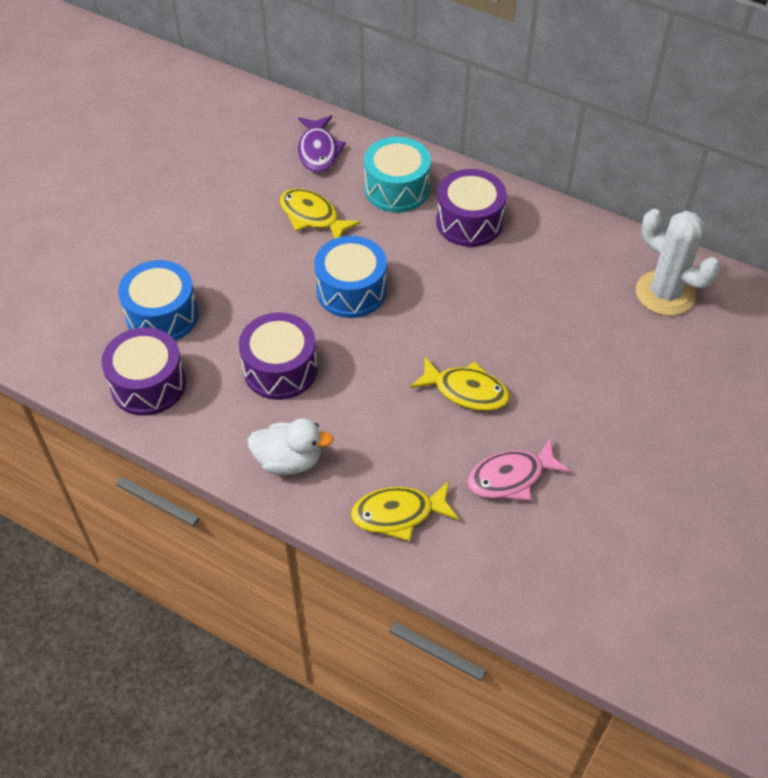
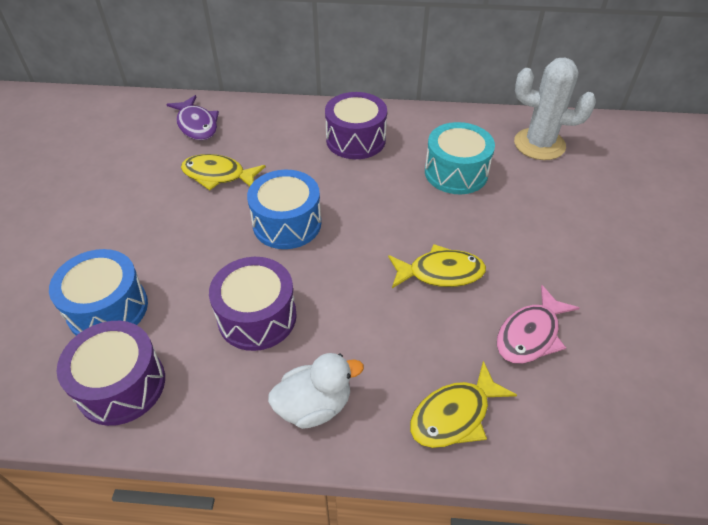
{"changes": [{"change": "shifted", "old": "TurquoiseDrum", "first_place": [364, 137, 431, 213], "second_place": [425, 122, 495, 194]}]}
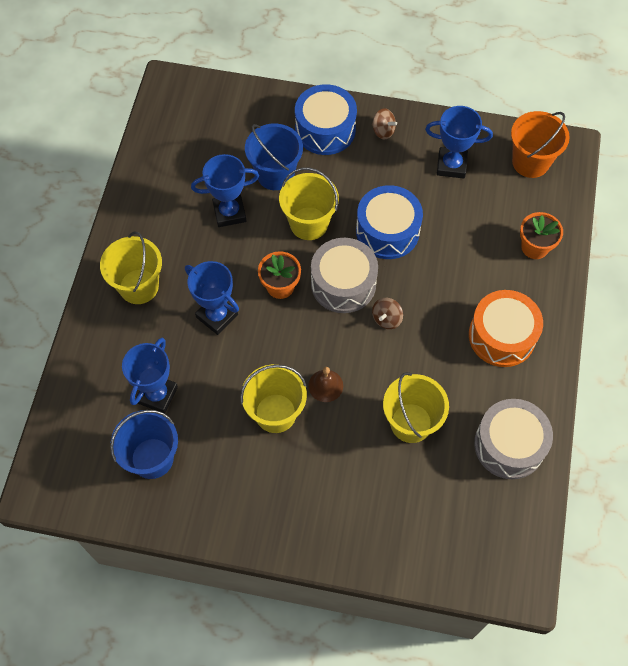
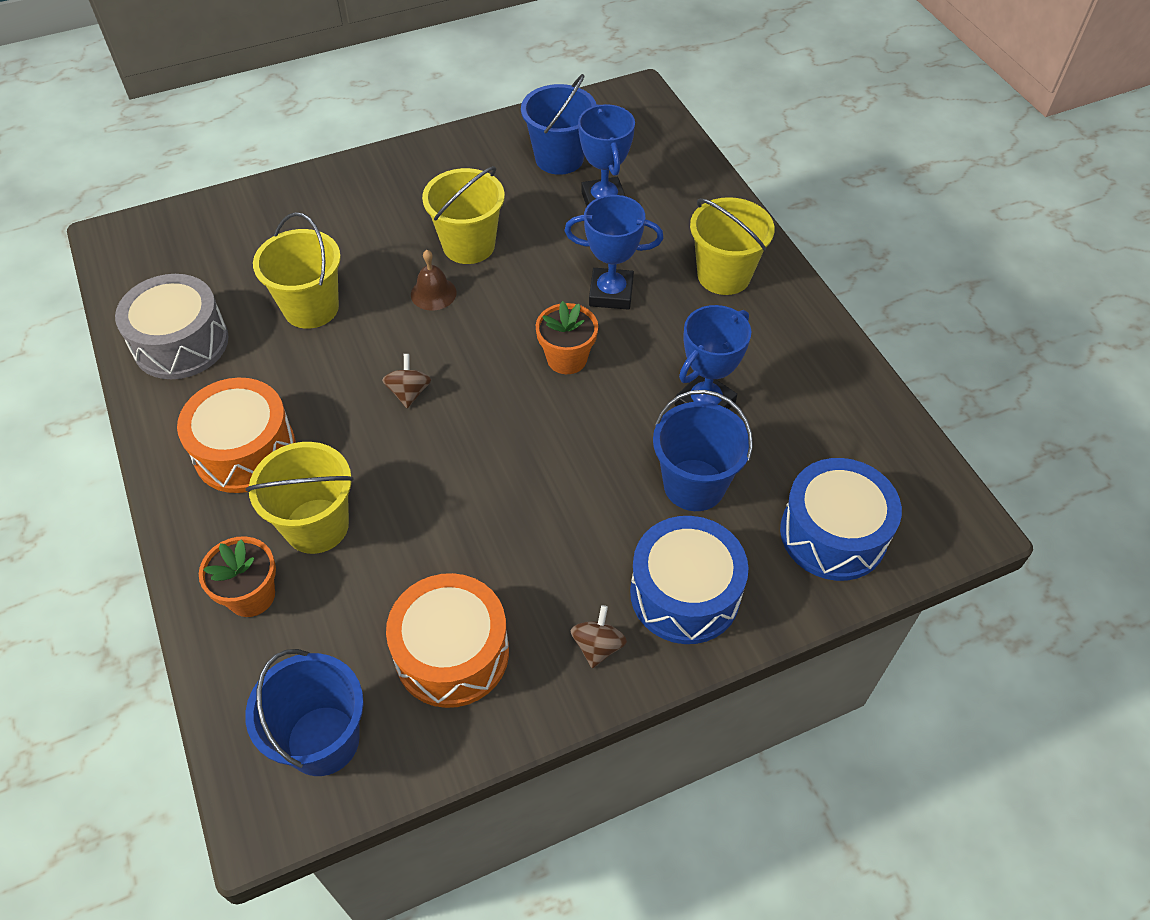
{"changes": [{"change": "swapped", "old": "BlueTrophy", "new": "OrangeDrum", "first_place": [425, 106, 493, 178], "second_place": [386, 573, 509, 708]}, {"change": "rotated", "old": "BrownSpinningTop", "first_place": [372, 108, 397, 139], "second_place": [571, 605, 627, 668], "degrees": 105}, {"change": "repainted", "old": "OrangeBucket", "new": "BlueBucket", "first_place": [511, 111, 570, 178], "second_place": [245, 649, 364, 776]}, {"change": "shifted", "old": "YellowBucket", "first_place": [279, 167, 339, 240], "second_place": [246, 442, 354, 554]}, {"change": "shifted", "old": "BlueDrum", "first_place": [356, 185, 423, 259], "second_place": [780, 458, 902, 581]}, {"change": "gone", "old": "GreyDrum", "first_place": [311, 238, 378, 313]}]}
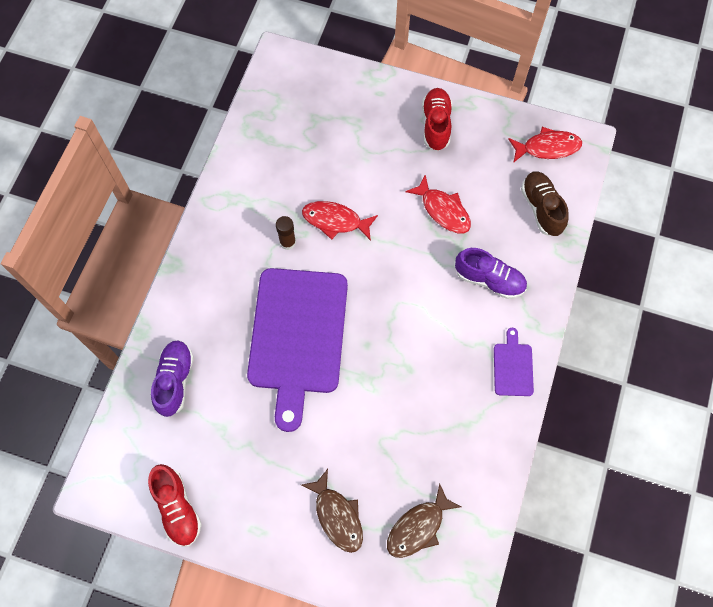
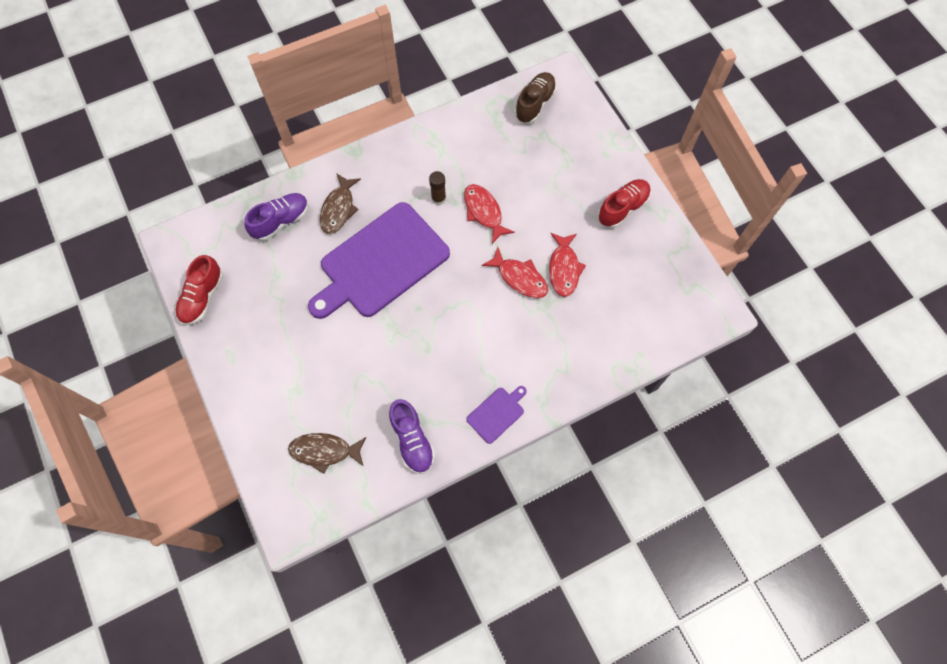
{"changes": [{"change": "shifted", "old": "RedFish", "first_place": [508, 127, 582, 163], "second_place": [482, 247, 548, 298]}, {"change": "shifted", "old": "BrownShoe", "first_place": [521, 171, 569, 236], "second_place": [515, 72, 557, 123]}, {"change": "shifted", "old": "PurpleShoe", "first_place": [455, 248, 527, 299], "second_place": [389, 399, 435, 474]}, {"change": "shifted", "old": "BrownFish", "first_place": [301, 469, 363, 553], "second_place": [320, 173, 361, 234]}]}
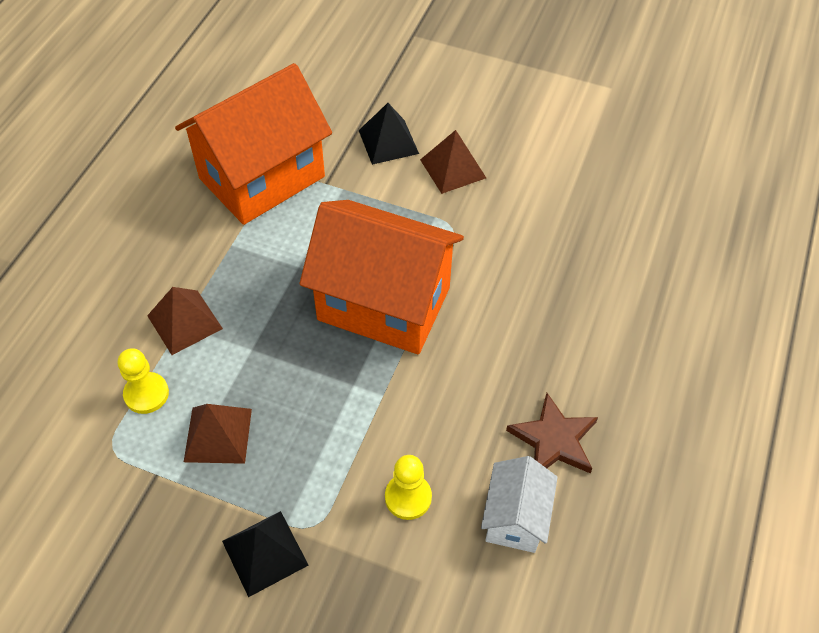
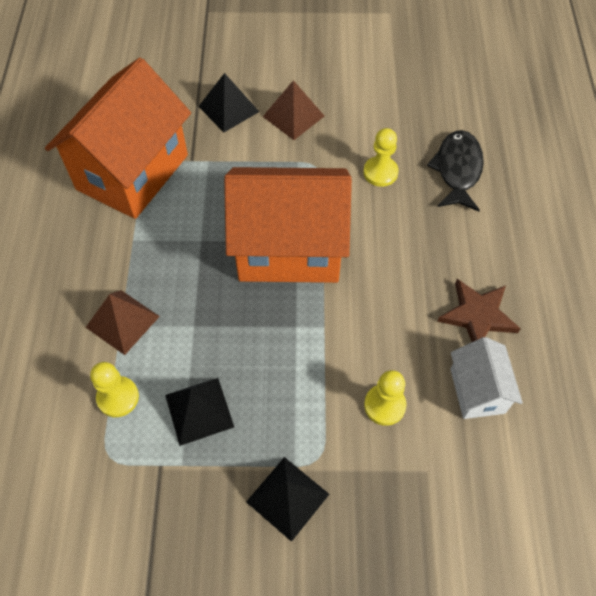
{"changes": [{"change": "repainted", "old": "BrownPyramid", "new": "BlackPyramid", "first_place": [184, 404, 252, 464], "second_place": [165, 378, 234, 446]}, {"change": "new", "new": "YellowPawn", "second_place": [363, 128, 399, 187]}, {"change": "new", "new": "BlackFish", "second_place": [427, 130, 484, 211]}]}
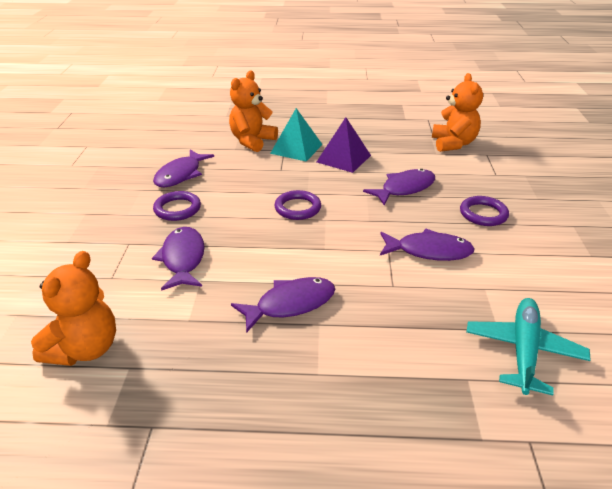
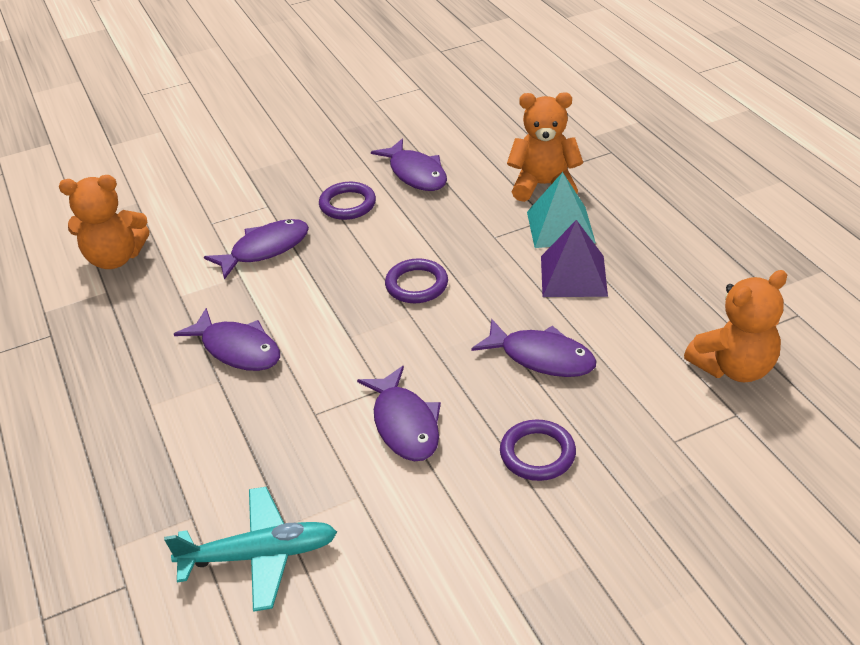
{"changes": [{"change": "rotated", "old": "PurpleFish", "first_place": [153, 149, 214, 187], "second_place": [371, 139, 447, 191], "degrees": -120}]}
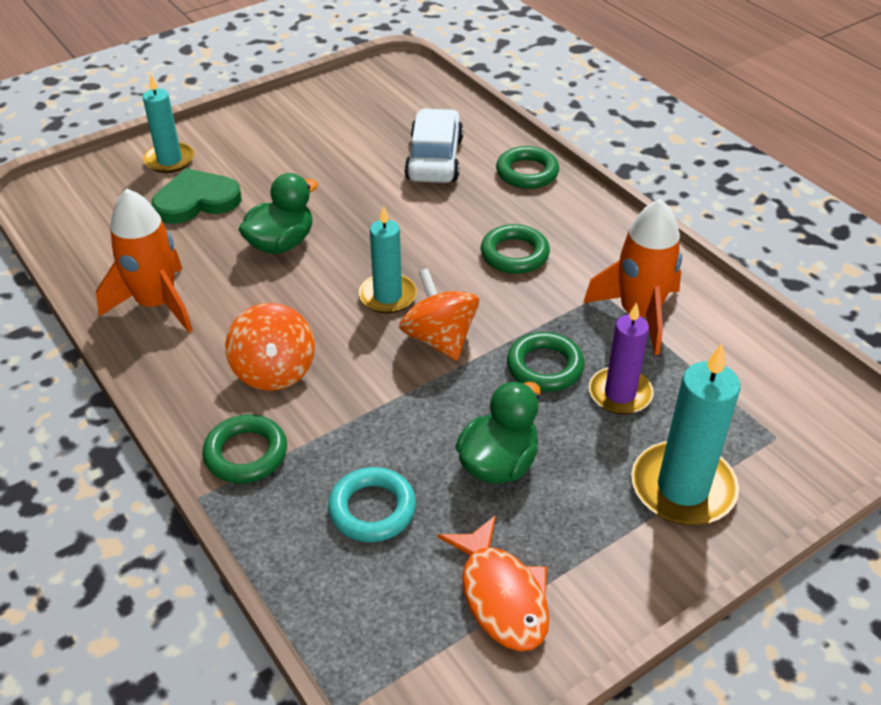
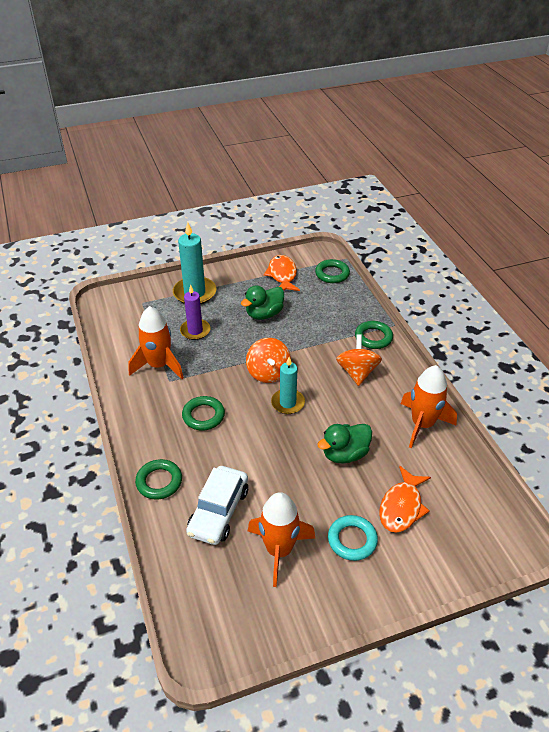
{"changes": [{"change": "gone", "old": "TurquoiseCandle", "first_place": [143, 75, 194, 173]}, {"change": "swapped", "old": "GreenHeart", "new": "OrangeFish", "first_place": [152, 168, 242, 224], "second_place": [379, 466, 431, 533]}, {"change": "shifted", "old": "GreenRing", "first_place": [507, 332, 585, 392], "second_place": [315, 259, 350, 283]}, {"change": "shifted", "old": "TurquoiseRing", "first_place": [328, 467, 416, 542], "second_place": [328, 515, 378, 561]}, {"change": "new", "new": "OrangeRocket", "second_place": [248, 492, 315, 587]}]}
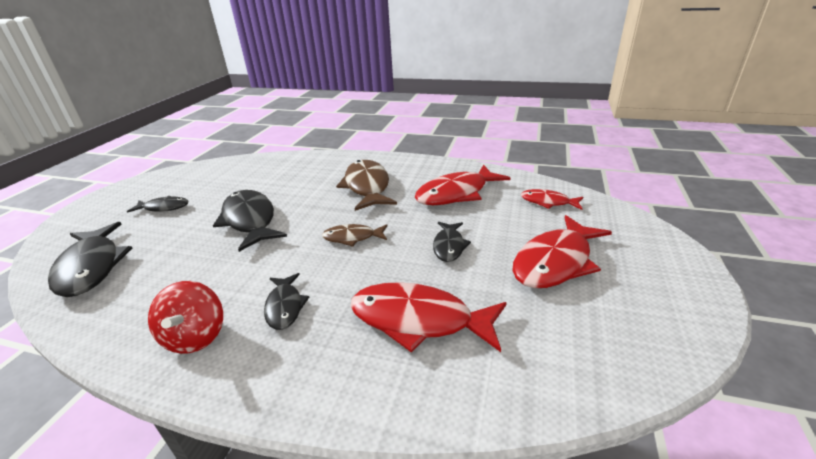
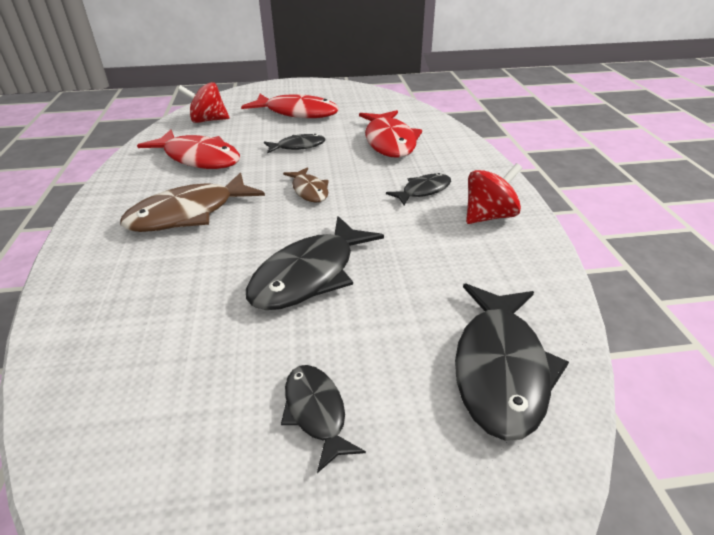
{"changes": [{"change": "swapped", "old": "RedFish", "new": "RedSpinningTop", "first_place": [521, 189, 583, 210], "second_place": [178, 82, 229, 123]}, {"change": "rotated", "old": "BlackFish", "first_place": [48, 222, 132, 297], "second_place": [455, 284, 569, 441], "degrees": 150}]}
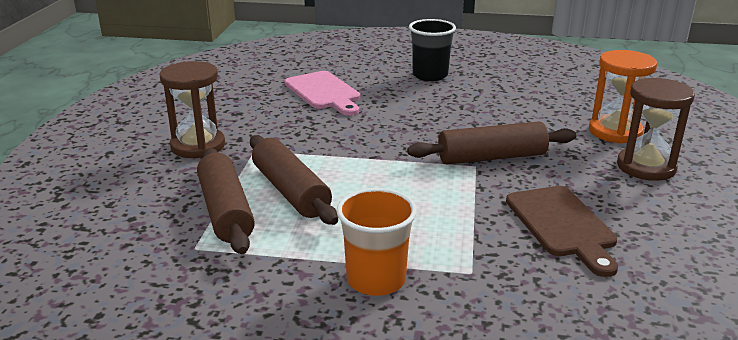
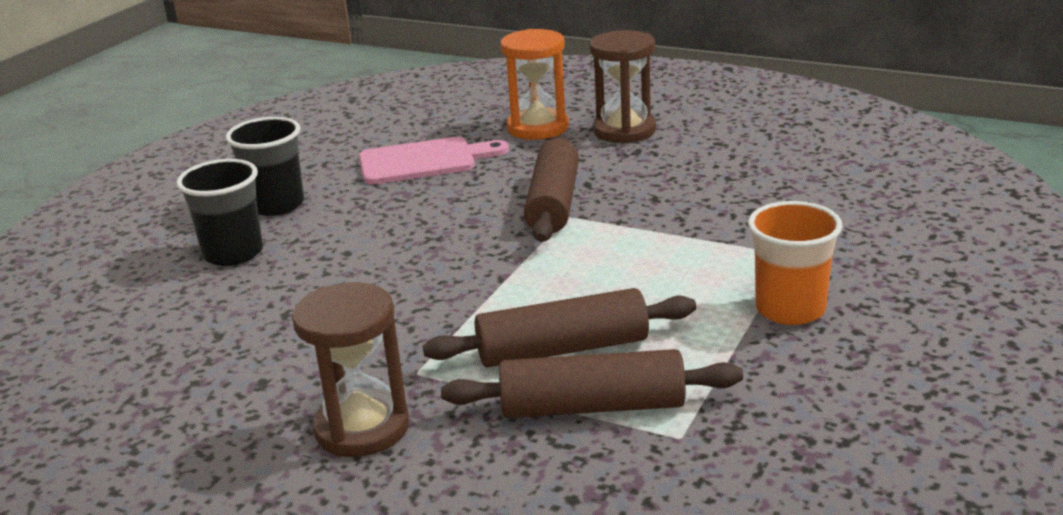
{"changes": [{"change": "shifted", "old": "PinkCuttingBoard", "first_place": [285, 71, 360, 116], "second_place": [359, 137, 509, 184]}, {"change": "gone", "old": "BrownCuttingBoard", "first_place": [506, 186, 618, 277]}, {"change": "new", "new": "BlackCup", "second_place": [177, 159, 263, 266]}]}
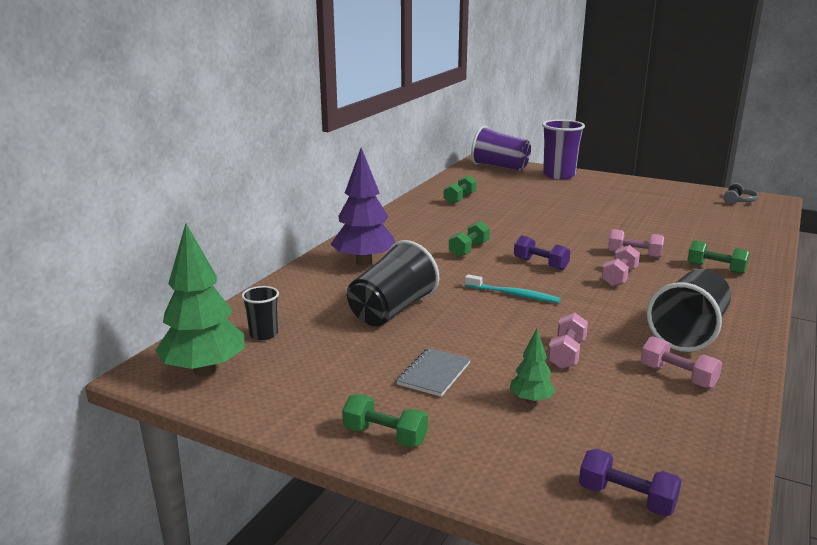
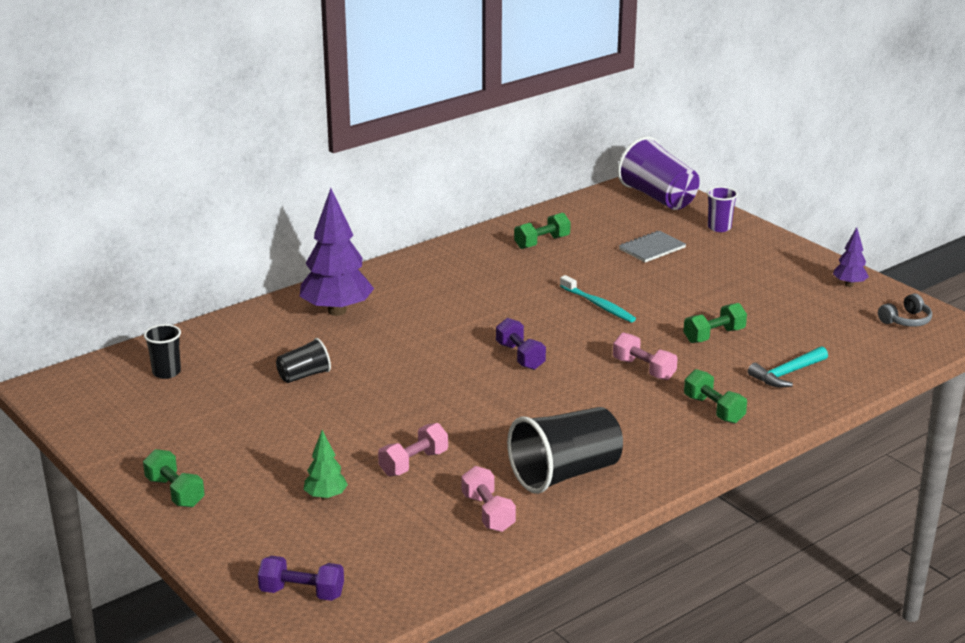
{"changes": [{"change": "scaled", "old": "PurpleCup", "first_place": [542, 120, 585, 179], "second_place": [707, 187, 738, 232], "factor": 0.52}, {"change": "shifted", "old": "GreenDumbbell", "first_place": [449, 221, 490, 257], "second_place": [683, 303, 747, 343]}, {"change": "gone", "old": "GreenTree", "first_place": [155, 223, 245, 376]}, {"change": "scaled", "old": "BlackCup", "first_place": [347, 240, 439, 326], "second_place": [276, 338, 331, 383], "factor": 0.52}, {"change": "gone", "old": "PinkDumbbell", "first_place": [601, 245, 640, 286]}, {"change": "shifted", "old": "TurquoiseToothbrush", "first_place": [465, 274, 560, 303], "second_place": [560, 275, 636, 322]}, {"change": "shifted", "old": "GreyNotebook", "first_place": [396, 348, 471, 397], "second_place": [619, 231, 686, 262]}, {"change": "rotated", "old": "PurpleDumbbell", "first_place": [579, 449, 682, 517], "second_place": [258, 556, 344, 601], "degrees": -45}, {"change": "new", "new": "PurpleTree", "second_place": [833, 227, 869, 287]}, {"change": "new", "new": "TurquoiseHammer", "second_place": [748, 346, 828, 387]}]}
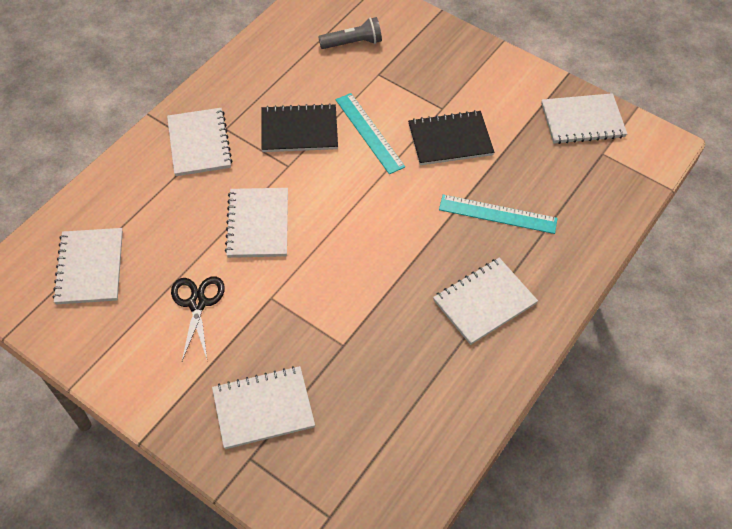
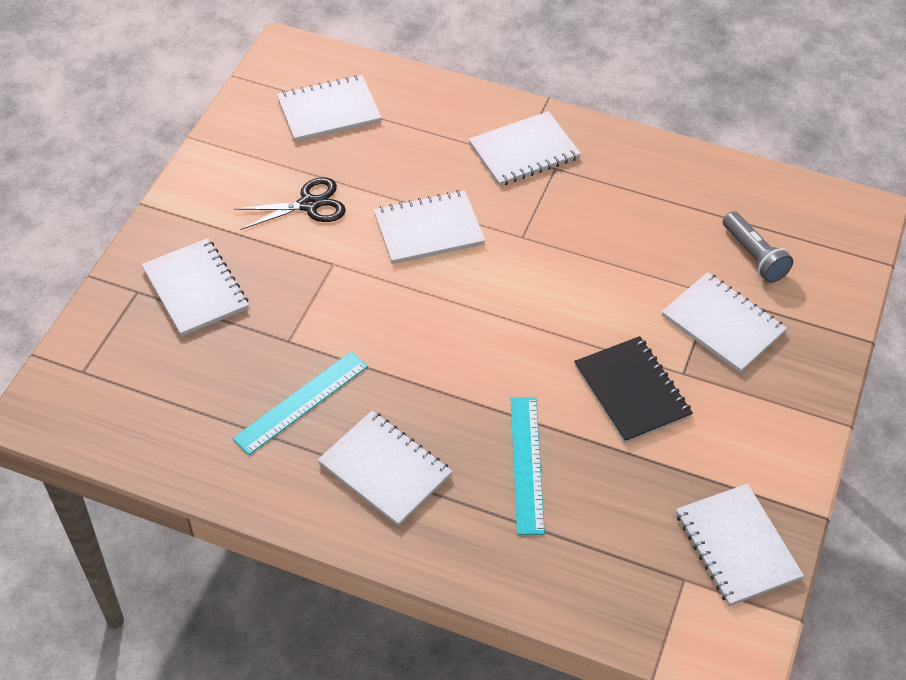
{"changes": [{"change": "shifted", "old": "TurquoiseRuler", "first_place": [335, 93, 405, 174], "second_place": [232, 351, 368, 455]}, {"change": "gone", "old": "BlackNotebook", "first_place": [262, 103, 338, 152]}, {"change": "new", "new": "WhiteNotebook", "second_place": [662, 272, 787, 373]}]}
